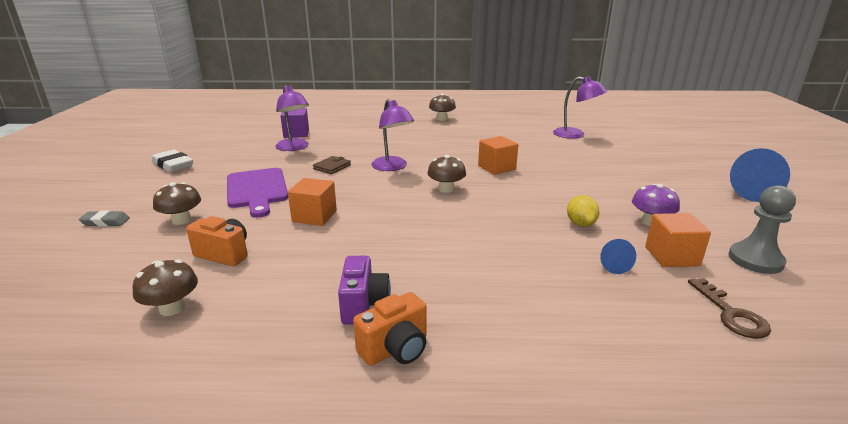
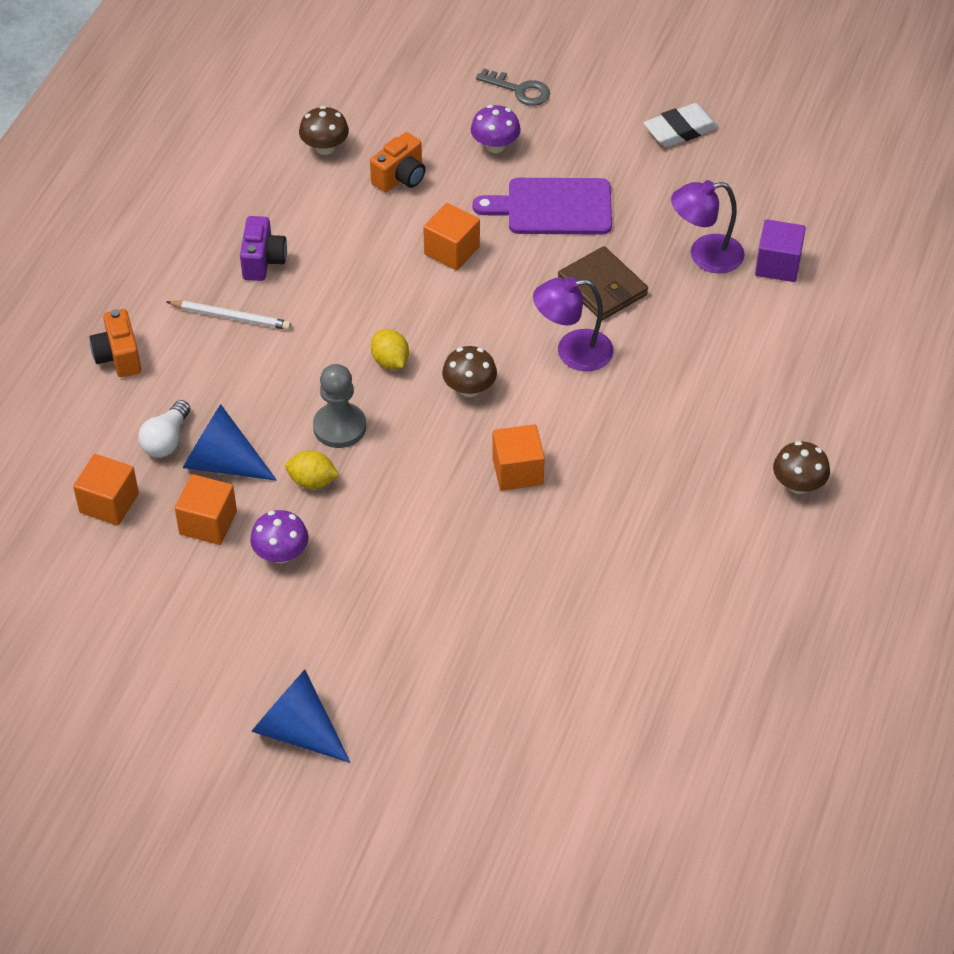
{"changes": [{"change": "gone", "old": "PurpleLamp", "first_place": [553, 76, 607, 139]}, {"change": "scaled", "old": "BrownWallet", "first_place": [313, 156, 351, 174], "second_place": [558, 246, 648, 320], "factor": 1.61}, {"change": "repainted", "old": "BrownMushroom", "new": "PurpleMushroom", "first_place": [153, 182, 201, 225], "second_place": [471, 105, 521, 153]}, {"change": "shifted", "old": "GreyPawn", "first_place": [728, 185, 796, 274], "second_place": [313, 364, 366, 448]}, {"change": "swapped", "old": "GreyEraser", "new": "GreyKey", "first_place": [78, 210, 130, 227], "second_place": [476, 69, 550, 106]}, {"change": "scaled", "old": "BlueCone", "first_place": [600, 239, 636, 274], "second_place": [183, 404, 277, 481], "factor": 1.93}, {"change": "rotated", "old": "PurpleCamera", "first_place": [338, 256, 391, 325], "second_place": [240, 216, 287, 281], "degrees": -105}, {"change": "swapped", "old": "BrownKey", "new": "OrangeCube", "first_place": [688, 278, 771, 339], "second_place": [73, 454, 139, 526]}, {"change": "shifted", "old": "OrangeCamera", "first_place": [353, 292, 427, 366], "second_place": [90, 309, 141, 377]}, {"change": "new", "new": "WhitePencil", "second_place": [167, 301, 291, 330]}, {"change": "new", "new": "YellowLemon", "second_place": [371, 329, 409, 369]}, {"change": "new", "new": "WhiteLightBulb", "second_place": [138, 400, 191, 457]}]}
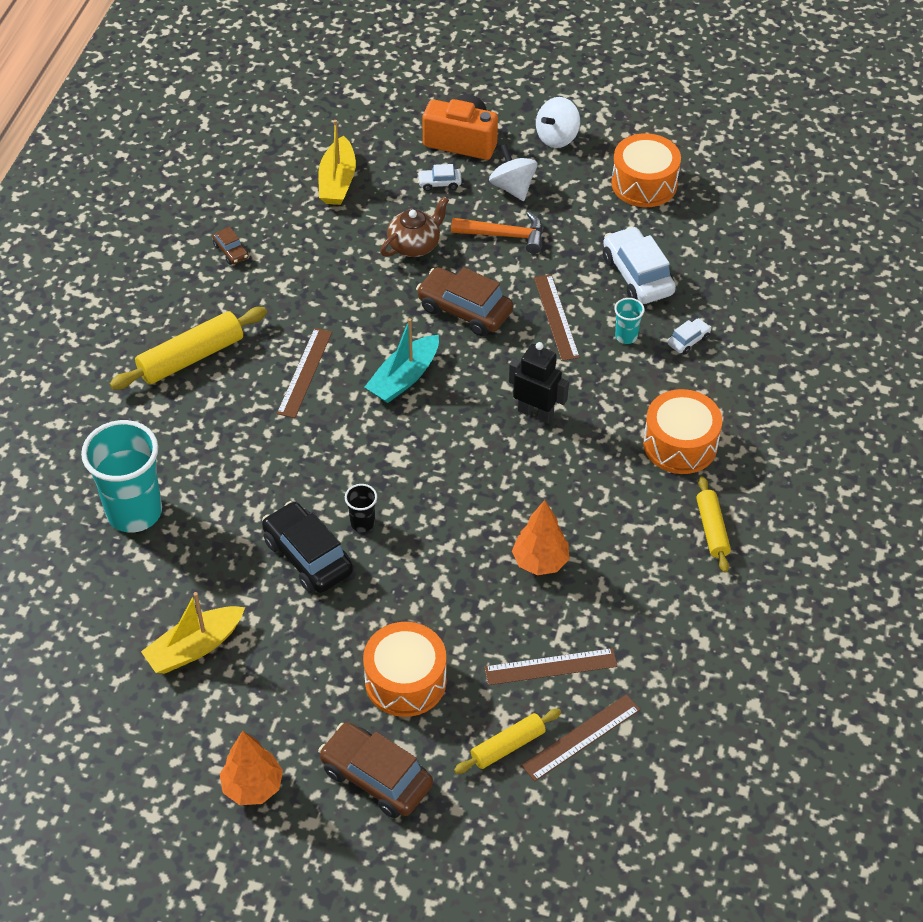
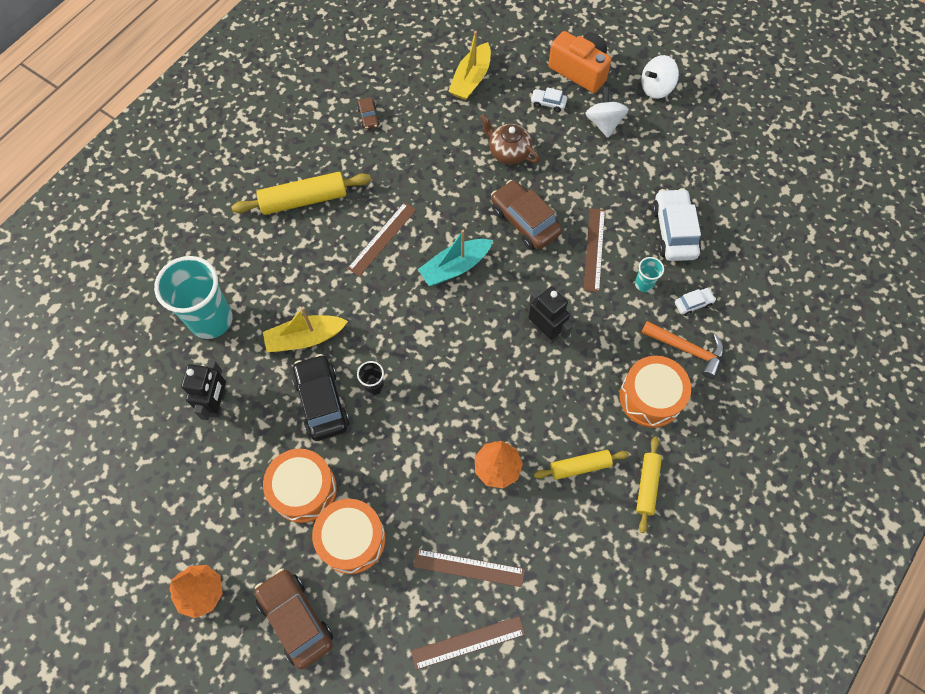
{"changes": [{"change": "shifted", "old": "OrangeDrum", "first_place": [611, 133, 681, 207], "second_place": [263, 449, 337, 523]}, {"change": "rotated", "old": "BrownTeapot", "first_place": [380, 196, 449, 257], "second_place": [480, 114, 540, 164], "degrees": -120}, {"change": "shifted", "old": "OrangeHammer", "first_place": [451, 212, 543, 254], "second_place": [641, 321, 724, 379]}, {"change": "shifted", "old": "YellowBoat", "first_place": [141, 592, 245, 674], "second_place": [263, 307, 348, 352]}, {"change": "shifted", "old": "YellowRollingPin", "first_place": [454, 709, 561, 774], "second_place": [534, 450, 629, 480]}, {"change": "new", "new": "BlackRobot", "second_place": [181, 360, 226, 420]}]}
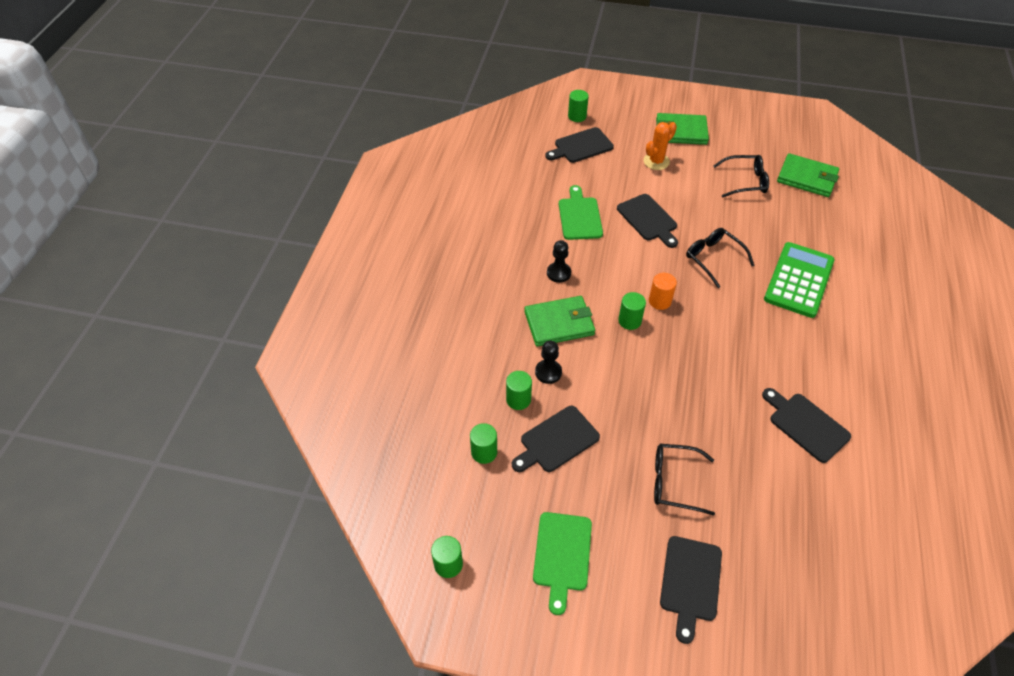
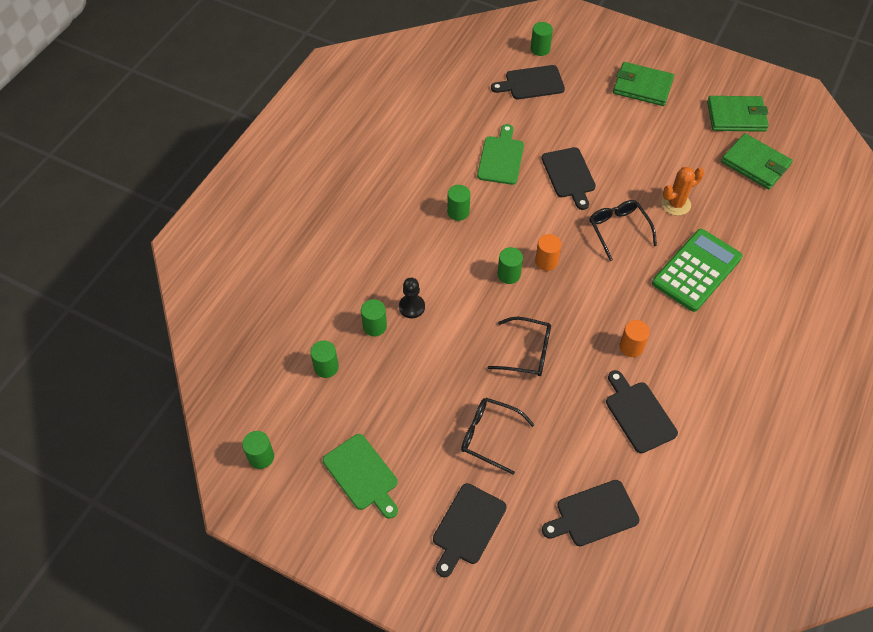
{"changes": [{"change": "shifted", "old": "OrangeCactus", "first_place": [643, 122, 677, 170], "second_place": [661, 167, 704, 216]}, {"change": "shifted", "old": "BlackGlasses", "first_place": [713, 155, 769, 197], "second_place": [487, 317, 551, 376]}, {"change": "swapped", "old": "BlackPawn", "new": "GreenCylinder", "first_place": [547, 240, 571, 283], "second_place": [447, 185, 470, 221]}, {"change": "shifted", "old": "GreenWallet", "first_place": [525, 296, 595, 347], "second_place": [707, 96, 769, 132]}, {"change": "shifted", "old": "BlackCuttingBoard", "first_place": [512, 406, 600, 472], "second_place": [542, 480, 640, 546]}, {"change": "rotated", "old": "GreenCuttingBoard", "first_place": [533, 512, 592, 615], "second_place": [323, 434, 398, 519], "degrees": -60}, {"change": "new", "new": "OrangeCylinder", "second_place": [619, 320, 650, 357]}]}
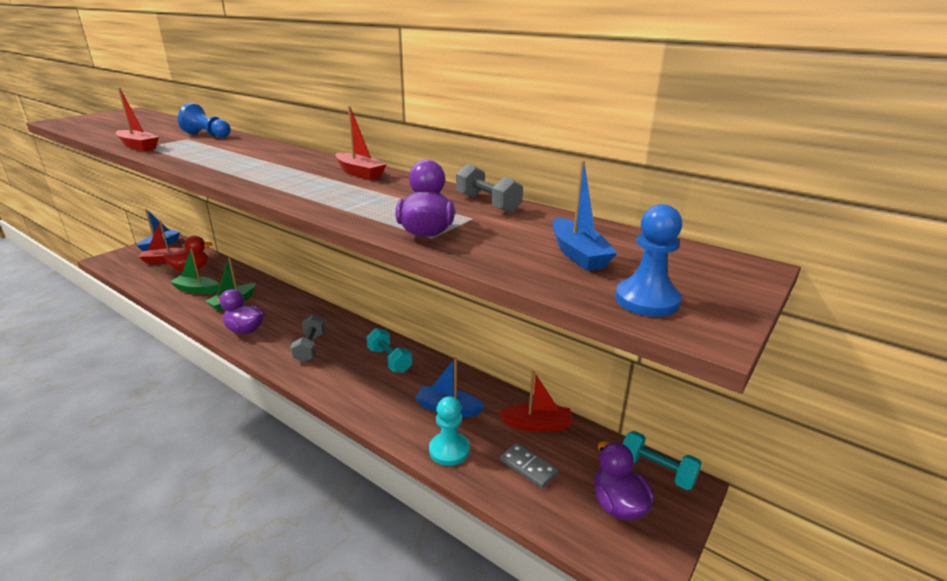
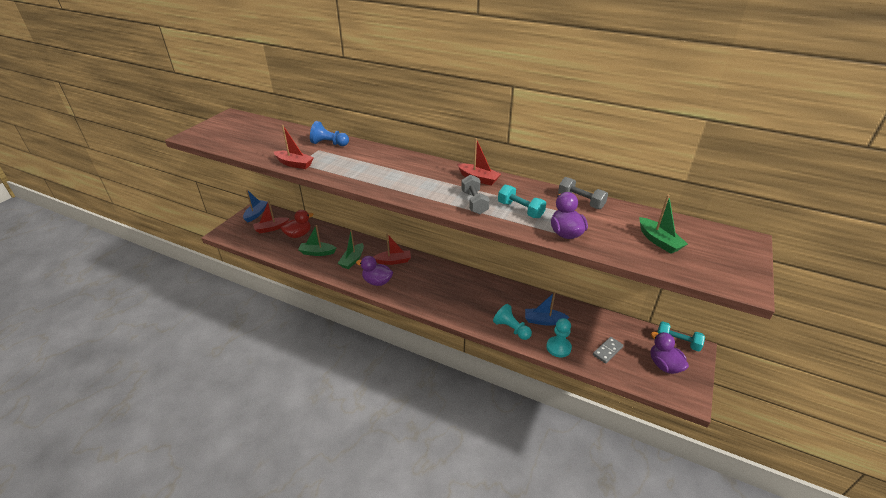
{"changes": [{"change": "repainted", "old": "BlueBoat", "new": "GreenBoat", "first_place": [553, 160, 617, 271], "second_place": [639, 195, 688, 254]}, {"change": "gone", "old": "BluePawn", "first_place": [615, 204, 682, 317]}, {"change": "shifted", "old": "GreyDumbbell", "first_place": [290, 314, 326, 363], "second_place": [461, 174, 490, 214]}, {"change": "shifted", "old": "TurquoiseDumbbell", "first_place": [366, 328, 412, 373], "second_place": [498, 185, 546, 218]}, {"change": "shifted", "old": "RedBoat", "first_place": [499, 371, 572, 432], "second_place": [373, 233, 411, 265]}, {"change": "rotated", "old": "GreyDomino", "first_place": [500, 443, 558, 488], "second_place": [593, 337, 624, 364], "degrees": -75}, {"change": "new", "new": "TurquoisePawn", "second_place": [493, 304, 532, 340]}]}
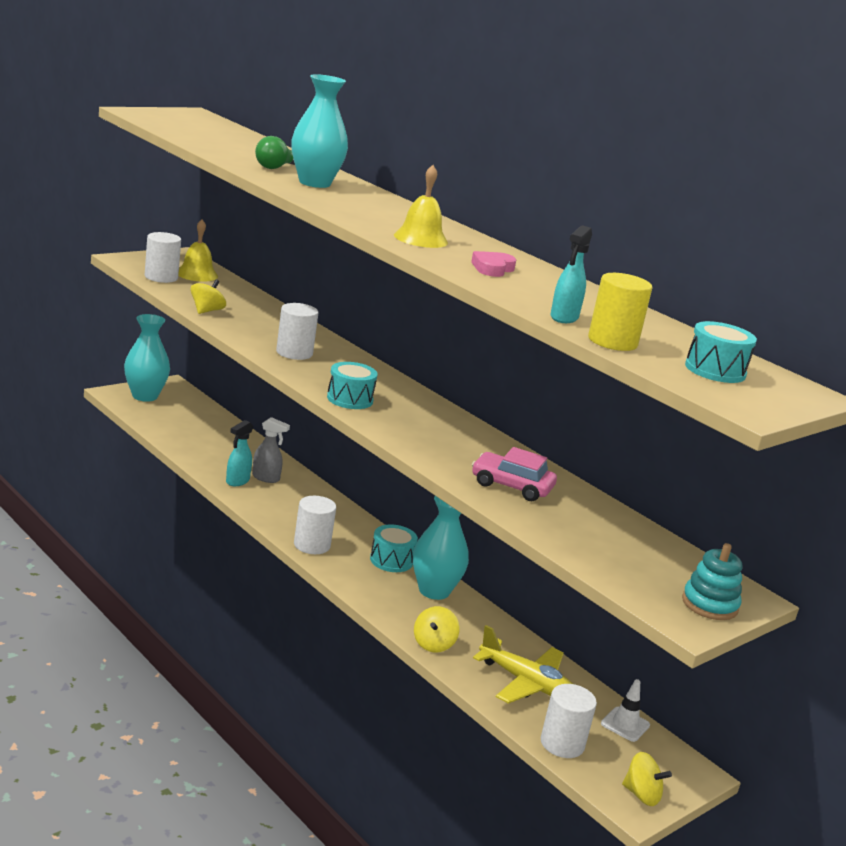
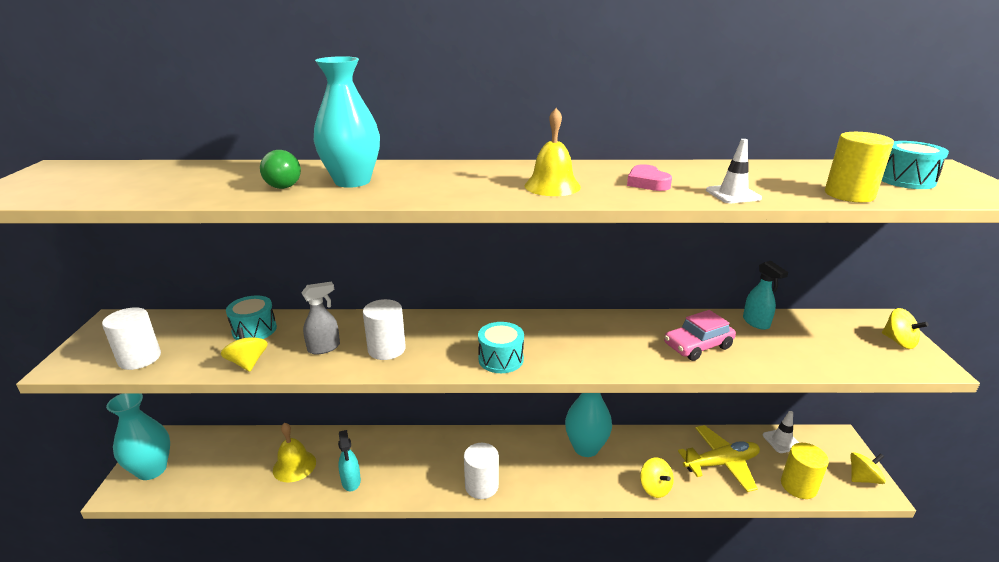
{"changes": [{"change": "shifted", "old": "YellowBell", "first_place": [178, 220, 218, 282], "second_place": [273, 423, 316, 482]}, {"change": "shifted", "old": "TurquoiseSprayBottle", "first_place": [551, 225, 592, 323], "second_place": [743, 261, 788, 330]}, {"change": "shifted", "old": "GreySprayBottle", "first_place": [252, 417, 290, 483], "second_place": [301, 282, 340, 354]}, {"change": "shifted", "old": "TurquoiseDrum", "first_place": [370, 524, 418, 572], "second_place": [226, 295, 277, 340]}, {"change": "swapped", "old": "TurquoiseStackingToy", "new": "YellowSpinningTop", "first_place": [682, 543, 742, 620], "second_place": [882, 308, 929, 349]}, {"change": "repainted", "old": "WhiteCylinder", "new": "YellowCylinder", "first_place": [541, 684, 597, 758], "second_place": [781, 443, 829, 499]}, {"change": "new", "new": "WhiteTrafficCone", "second_place": [706, 139, 762, 203]}]}
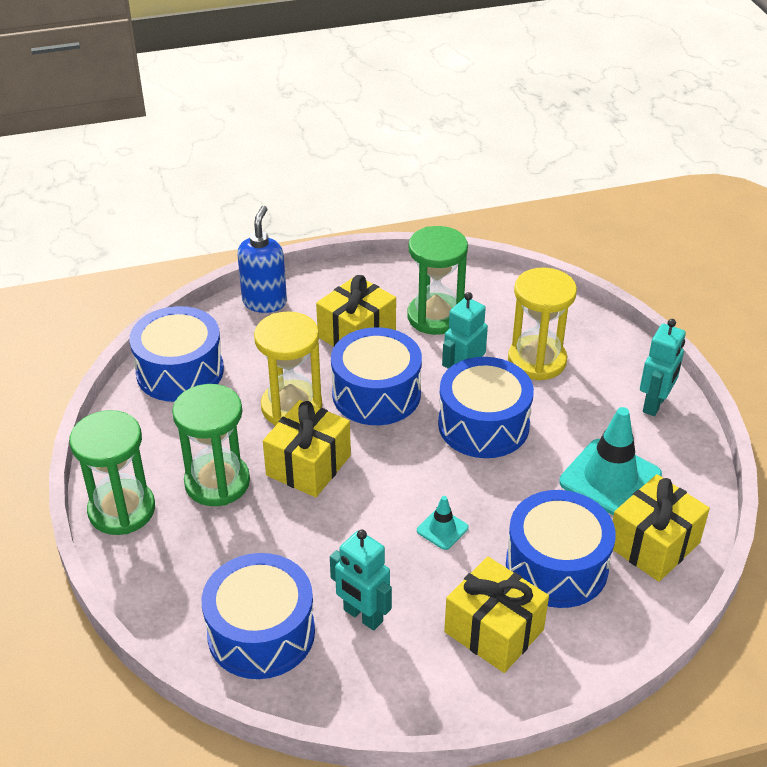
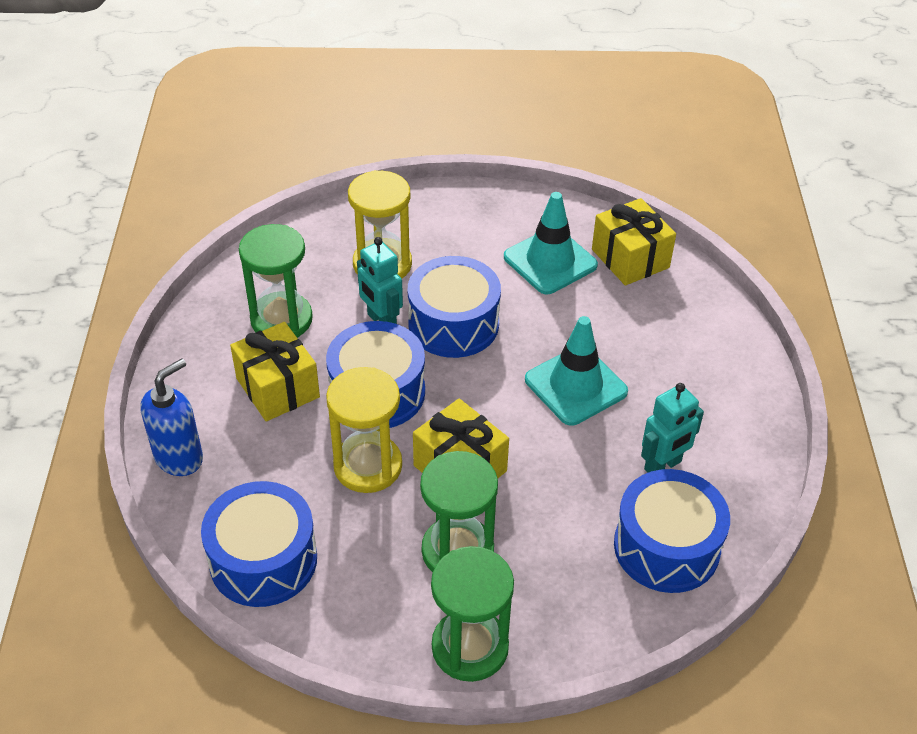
{"changes": [{"change": "rotated", "old": "BlueSoapDispenser", "first_place": [237, 206, 287, 313], "second_place": [140, 358, 203, 476], "degrees": 105}, {"change": "gone", "old": "TurquoiseRobot", "first_place": [640, 319, 686, 416]}, {"change": "gone", "old": "BlueDrum", "first_place": [506, 490, 616, 608]}, {"change": "scaled", "old": "TurquoiseTrafficCone", "first_place": [417, 496, 468, 550], "second_place": [525, 316, 628, 426], "factor": 2.08}, {"change": "gone", "old": "YellowGift", "first_place": [444, 557, 549, 673]}]}
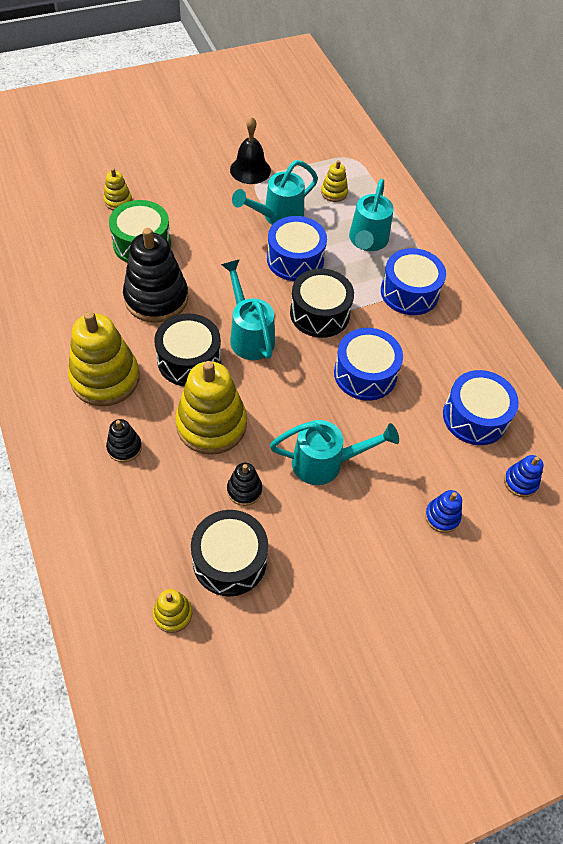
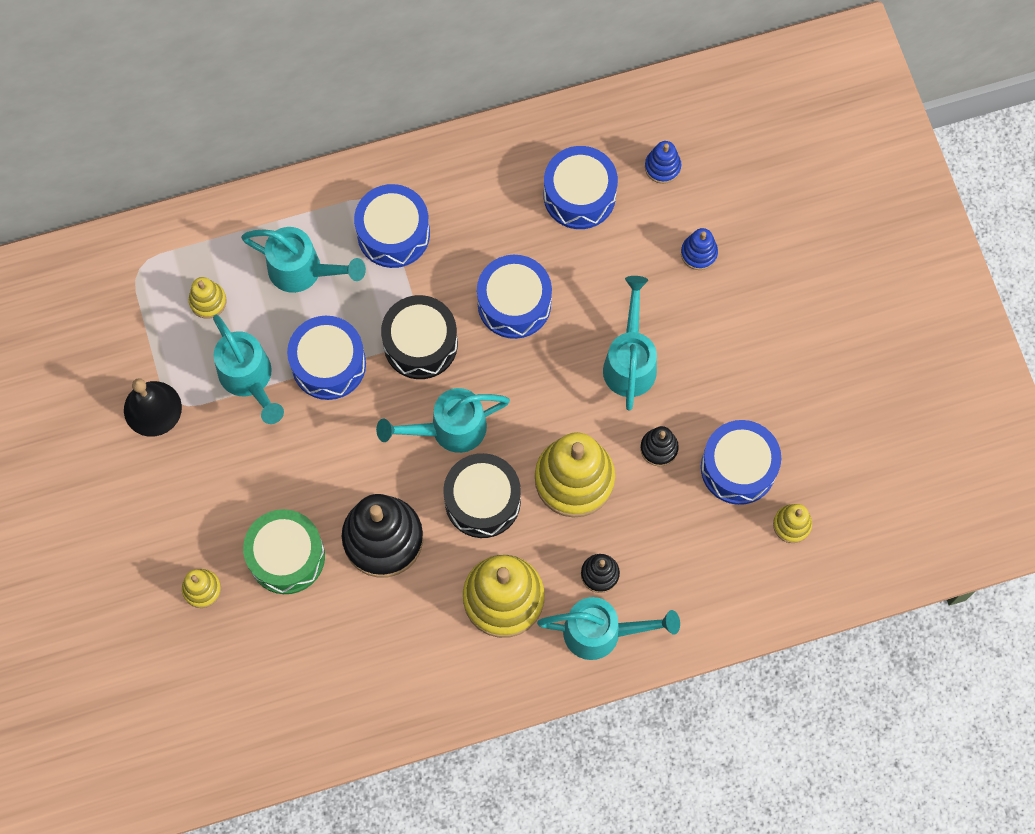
{"changes": [{"change": "repainted", "old": "BlackDrum", "new": "BlueDrum", "first_place": [191, 510, 268, 597], "second_place": [701, 420, 781, 505]}, {"change": "new", "new": "TurquoiseWateringCan", "second_place": [537, 597, 680, 660]}]}
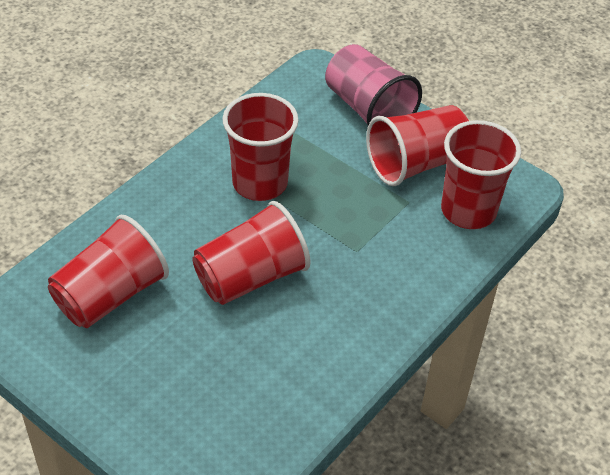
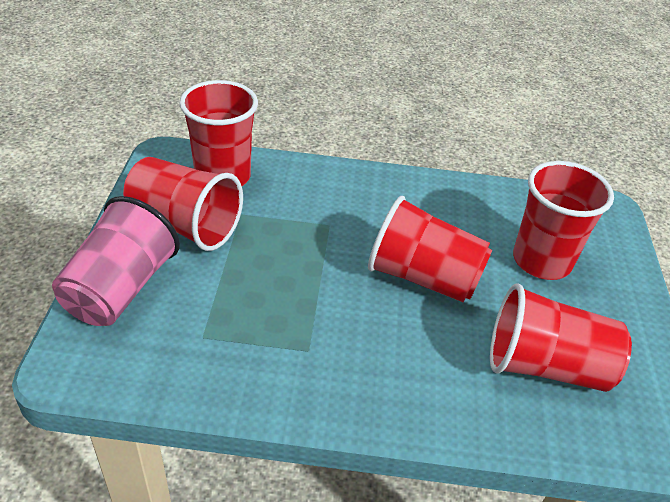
{"changes": [{"change": "shifted", "old": "RedCup", "first_place": [222, 93, 299, 201], "second_place": [513, 161, 614, 280]}]}
